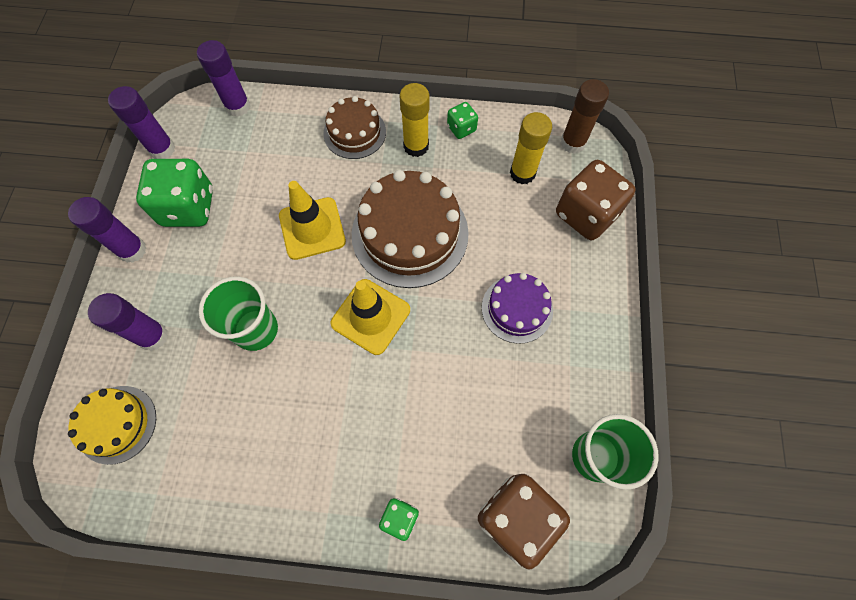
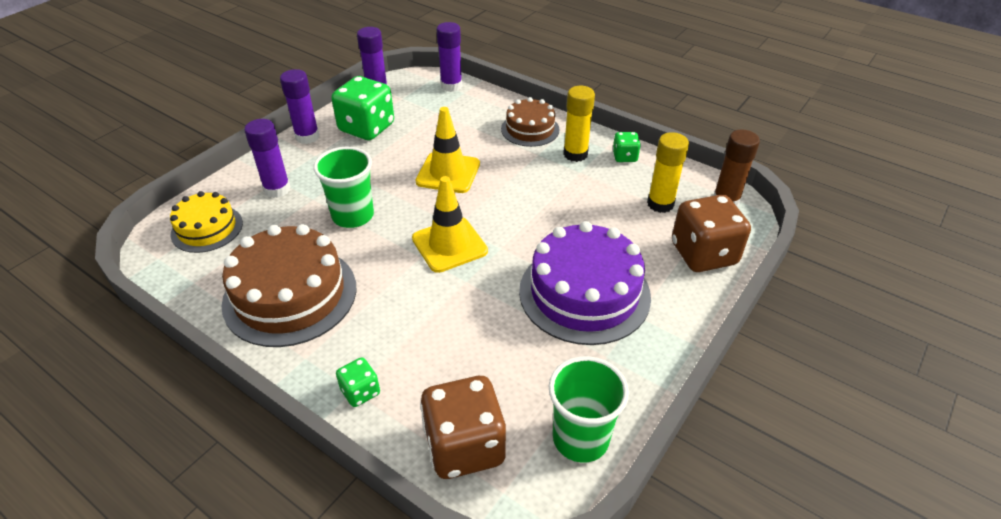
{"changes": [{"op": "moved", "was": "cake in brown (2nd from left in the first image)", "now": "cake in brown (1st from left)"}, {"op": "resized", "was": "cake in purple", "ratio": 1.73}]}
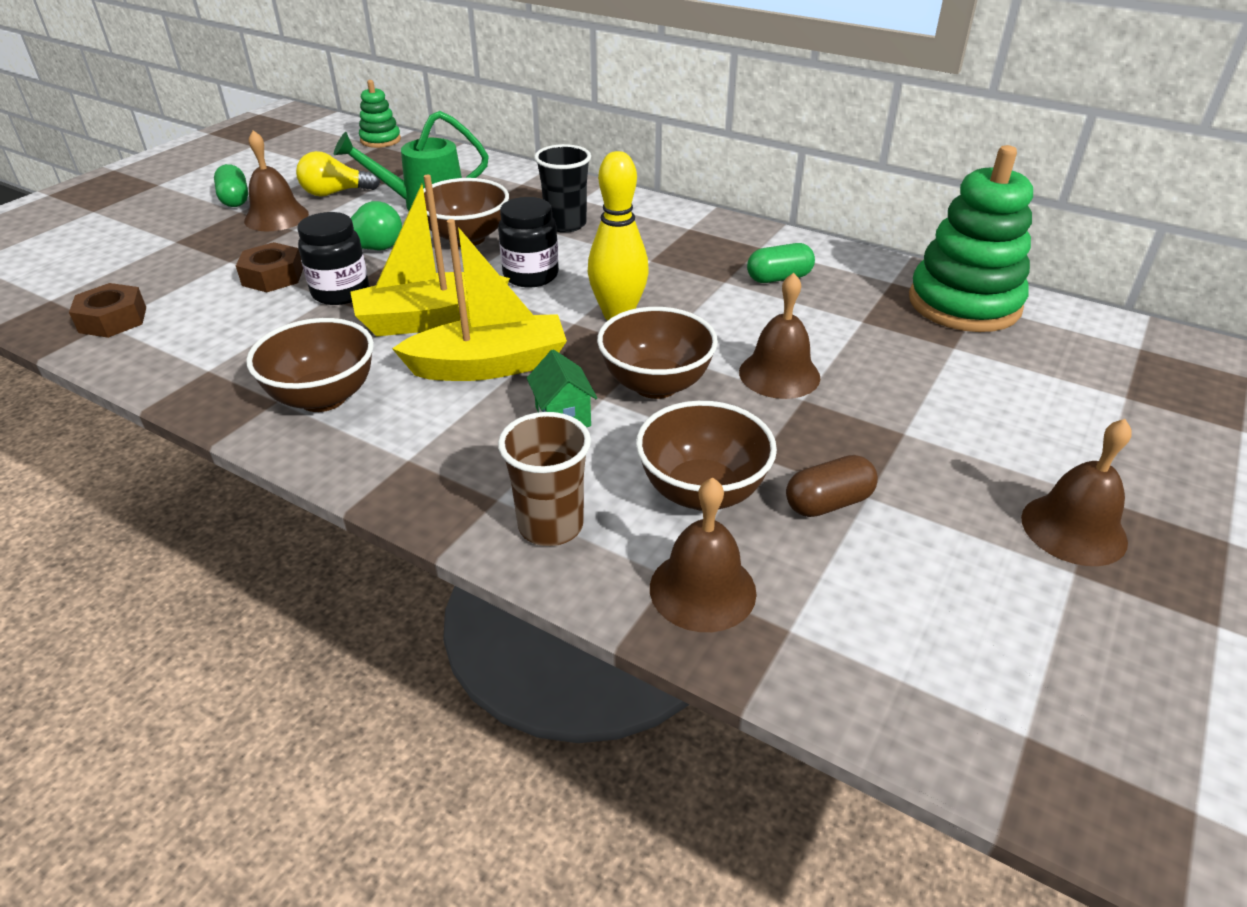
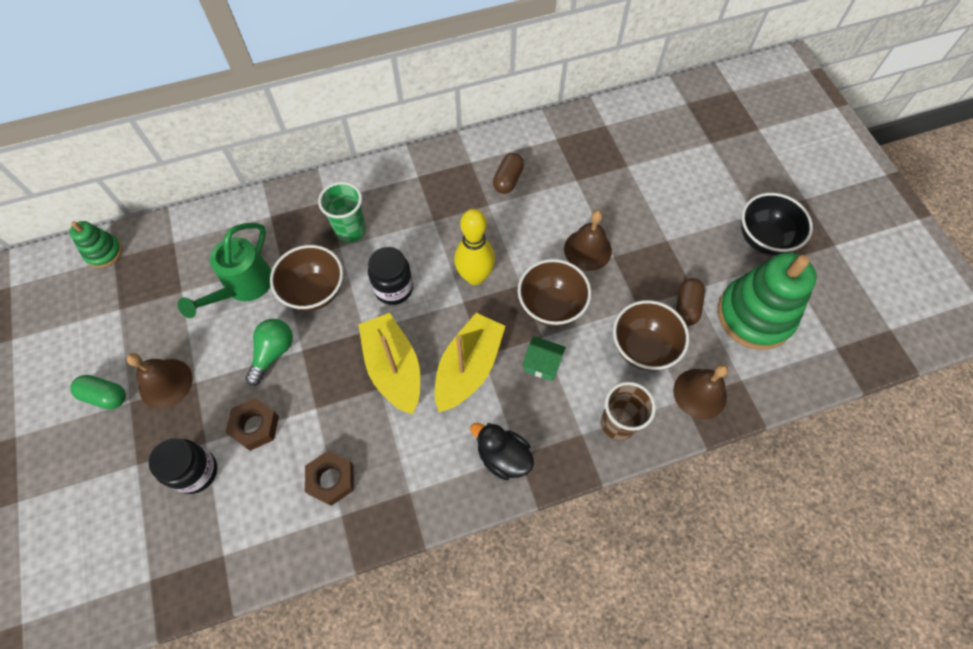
{"changes": [{"op": "recoloured", "was": "cup in black", "now": "cup in green"}, {"op": "moved", "was": "stacking toy in green (2nd from left)"}, {"op": "removed", "was": "light bulb in yellow"}, {"op": "turned", "was": "boat in yellow (1st from left)", "clockwise": 135}, {"op": "moved", "was": "jar in black (1st from left)"}, {"op": "recoloured", "was": "capsule in green (2nd from left)", "now": "capsule in brown (1st from left)"}, {"op": "moved", "was": "nut in brown (1st from left in the first image)", "now": "nut in brown (2nd from left)"}, {"op": "removed", "was": "bowl in brown (1st from left)"}, {"op": "replaced", "was": "bell in brown (4th from left)", "now": "bowl in black"}, {"op": "added", "now": "duck in black"}]}
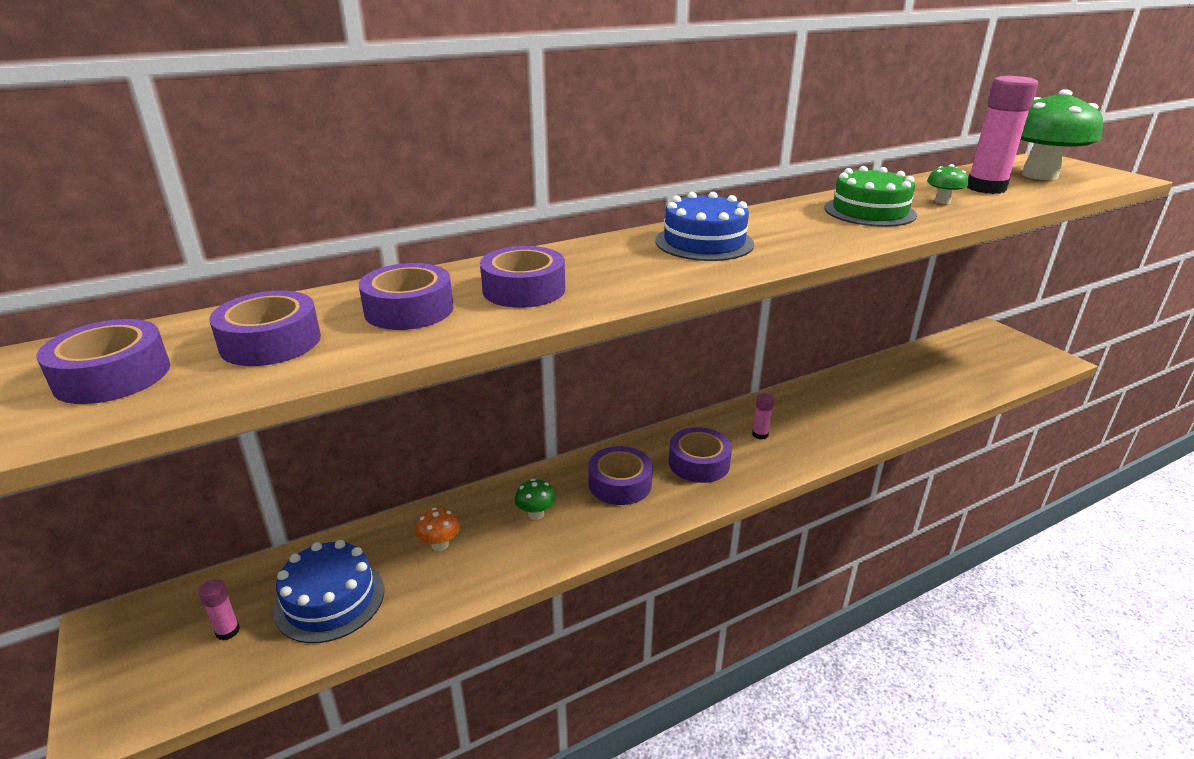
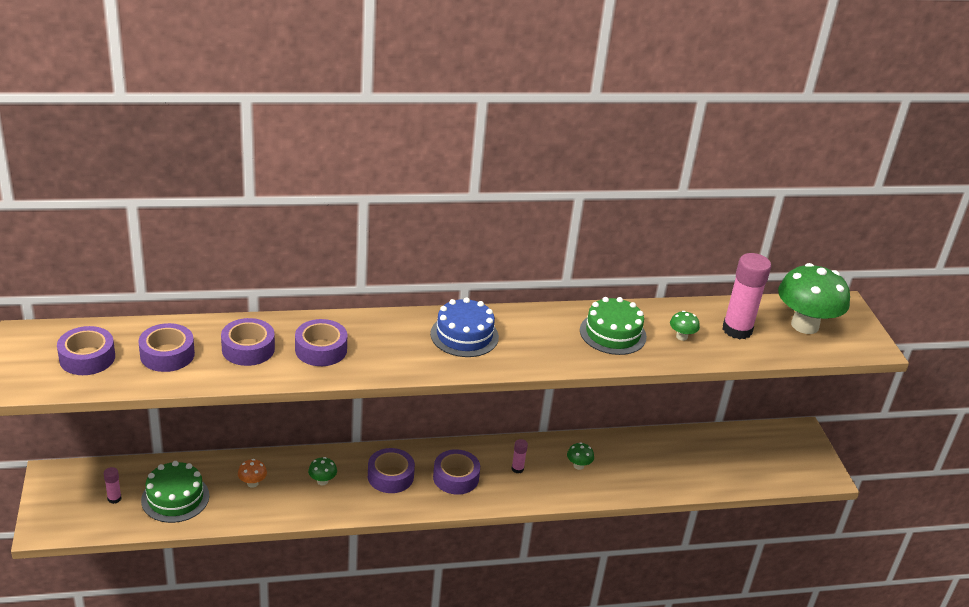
{"changes": [{"op": "recoloured", "was": "cake in blue (1st from left)", "now": "cake in green (1st from left)"}, {"op": "added", "now": "mushroom in green (2nd from left)"}]}
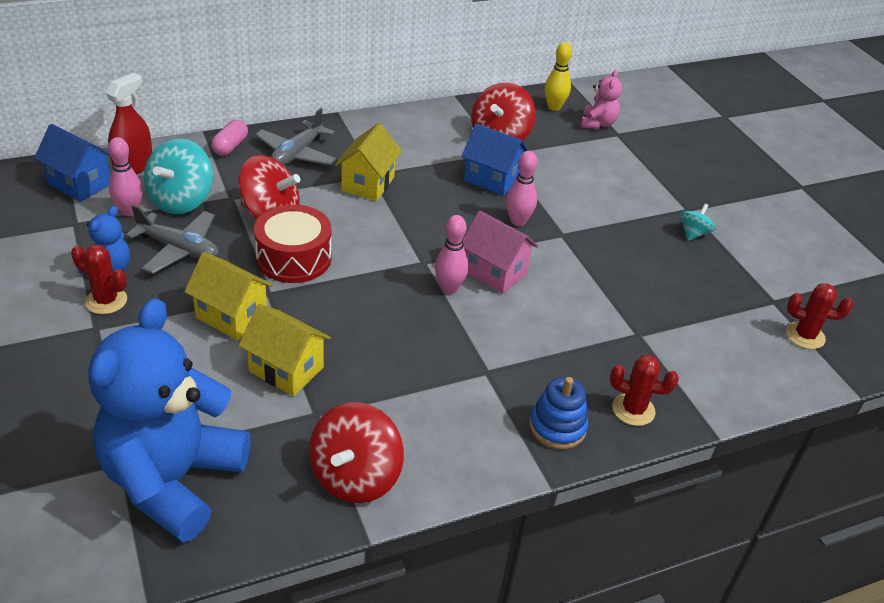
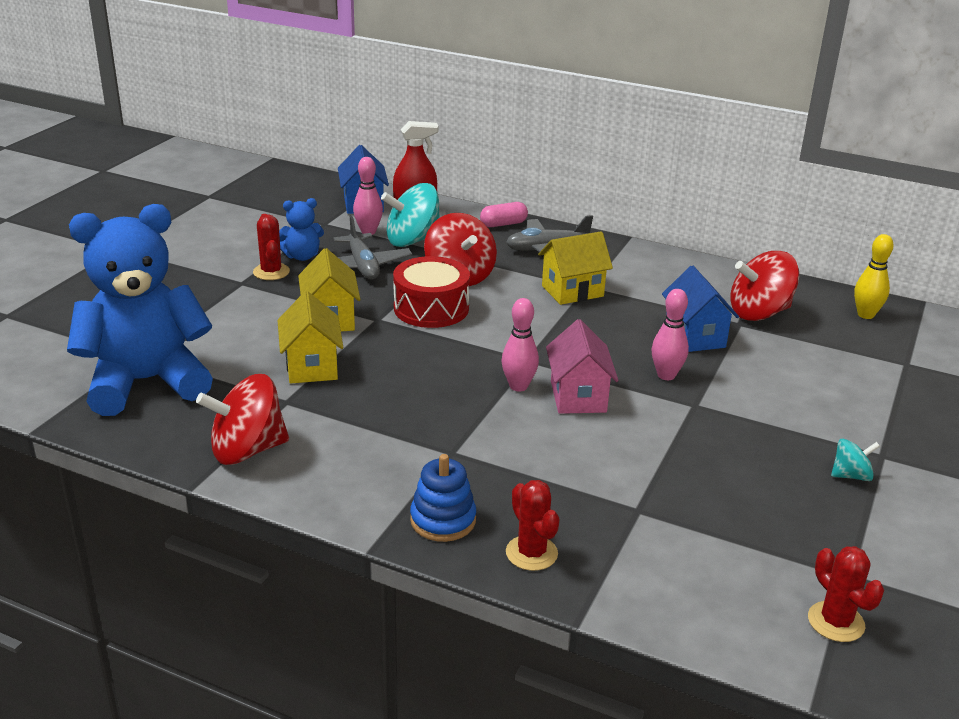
{"changes": [{"op": "removed", "was": "teddy bear in pink"}]}
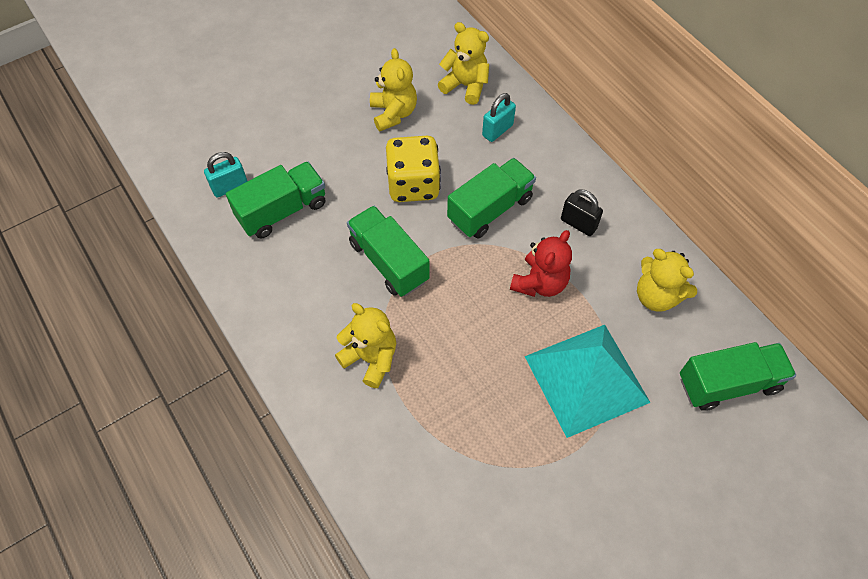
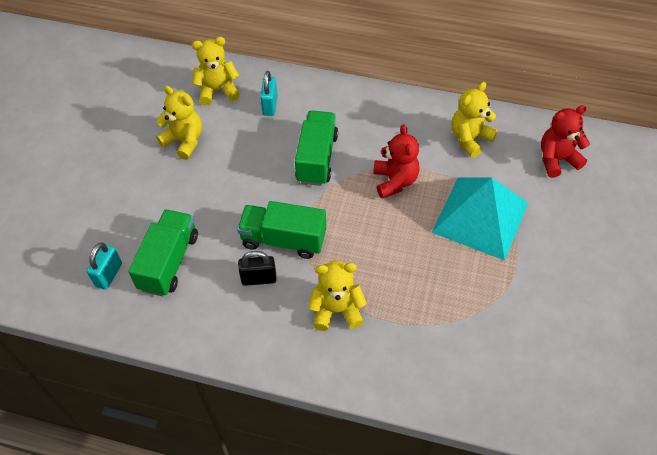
{"changes": [{"op": "removed", "was": "dice in yellow"}, {"op": "moved", "was": "padlock in black"}, {"op": "turned", "was": "teddy bear in yellow (4th from left)", "clockwise": 135}, {"op": "replaced", "was": "truck in green (4th from left)", "now": "teddy bear in red (2nd from left)"}]}
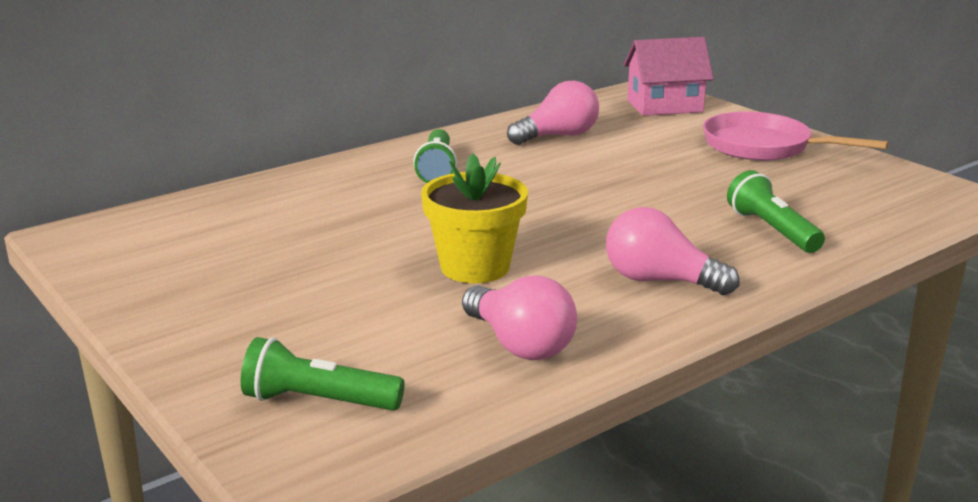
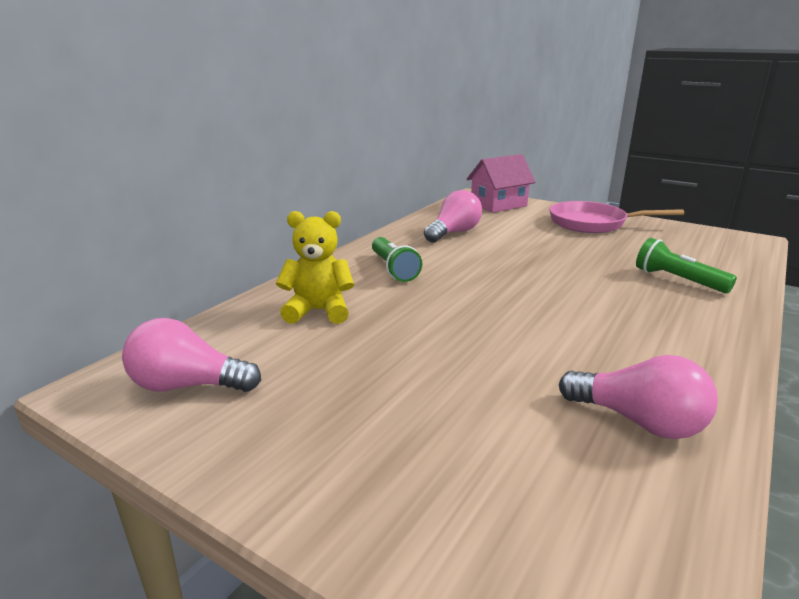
{"changes": [{"op": "removed", "was": "flower pot in yellow"}, {"op": "moved", "was": "light bulb in pink (3rd from left in the first image)", "now": "light bulb in pink (1st from left)"}, {"op": "removed", "was": "flashlight in green (1st from left)"}, {"op": "added", "now": "teddy bear in yellow"}]}
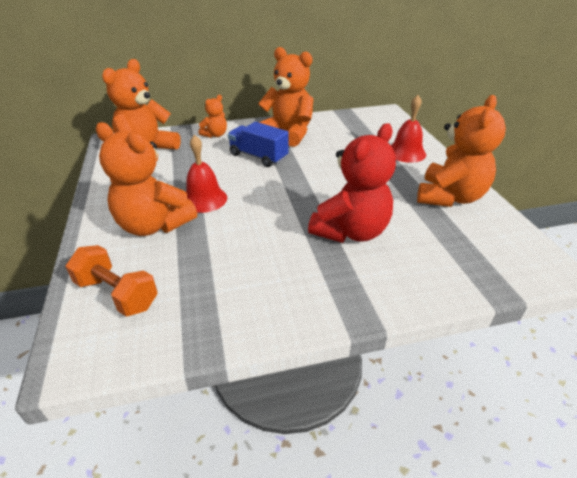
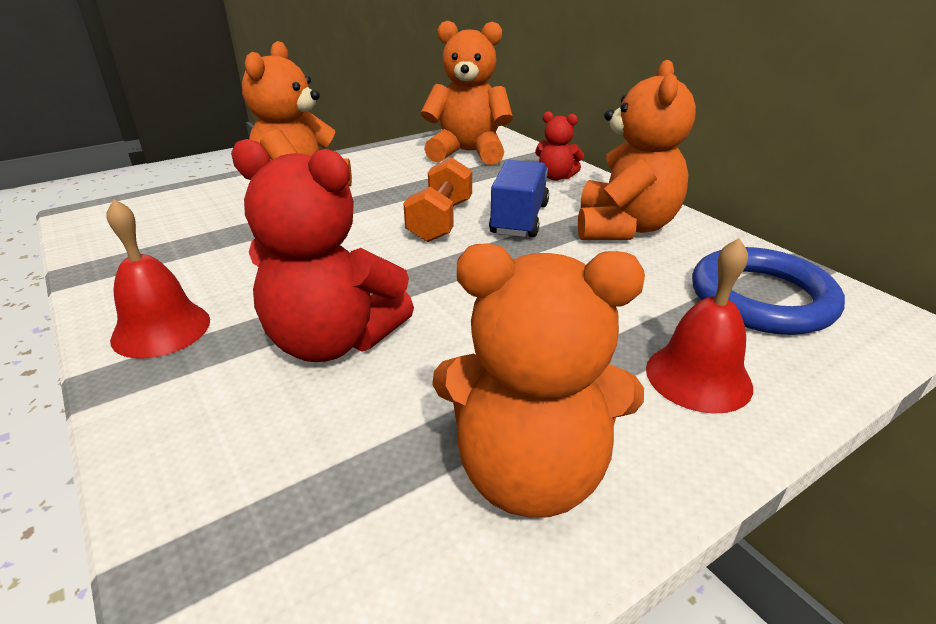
{"changes": [{"op": "recoloured", "was": "teddy bear in orange (3rd from left)", "now": "teddy bear in red (2nd from left)"}, {"op": "moved", "was": "bell in red (1st from left)"}, {"op": "moved", "was": "dumbbell in orange"}, {"op": "added", "now": "ring in blue"}]}
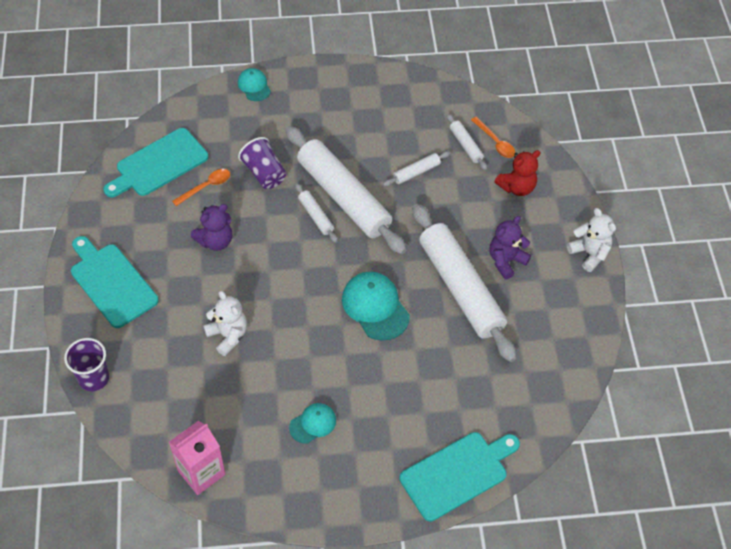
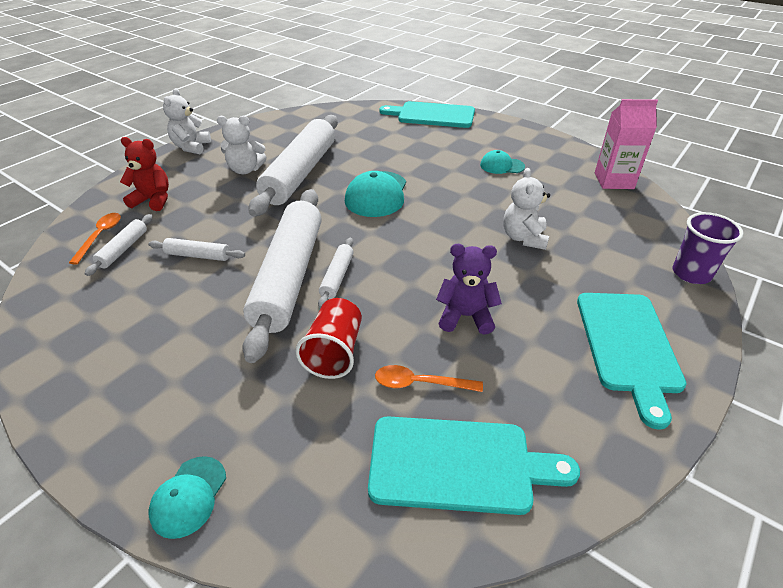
{"changes": [{"op": "recoloured", "was": "cup in purple (2nd from left)", "now": "cup in red"}, {"op": "recoloured", "was": "teddy bear in purple (2nd from left)", "now": "teddy bear in white (2nd from left)"}]}
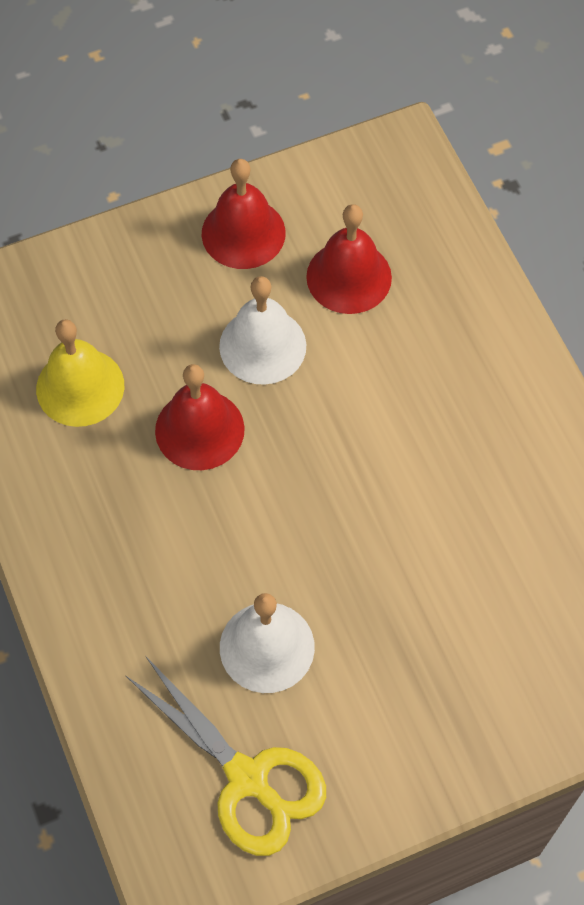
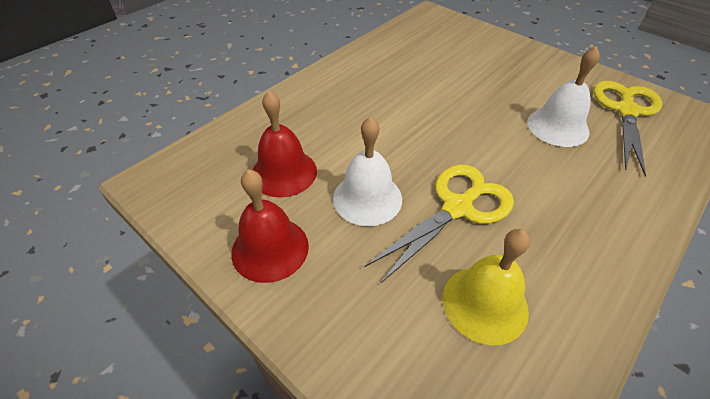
{"changes": [{"op": "replaced", "was": "bell in red (1st from left)", "now": "scissors in yellow (1st from left)"}]}
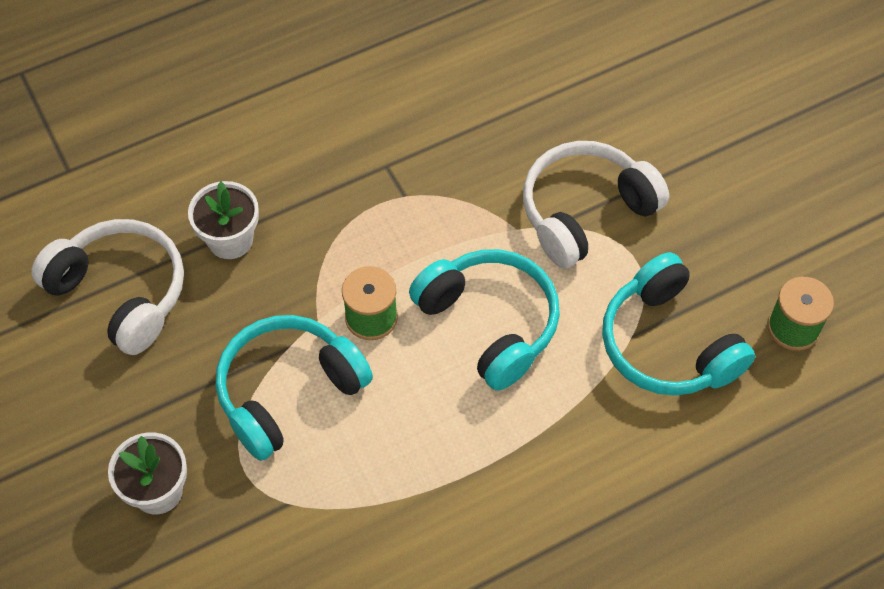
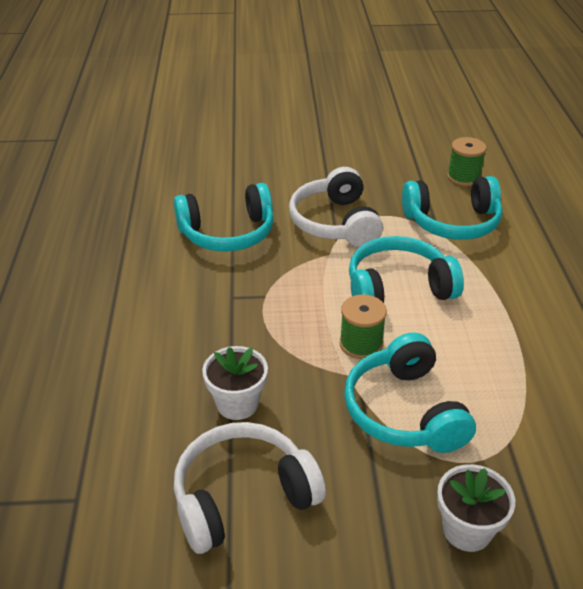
{"changes": [{"op": "added", "now": "headphones in turquoise (1st from left)"}]}
